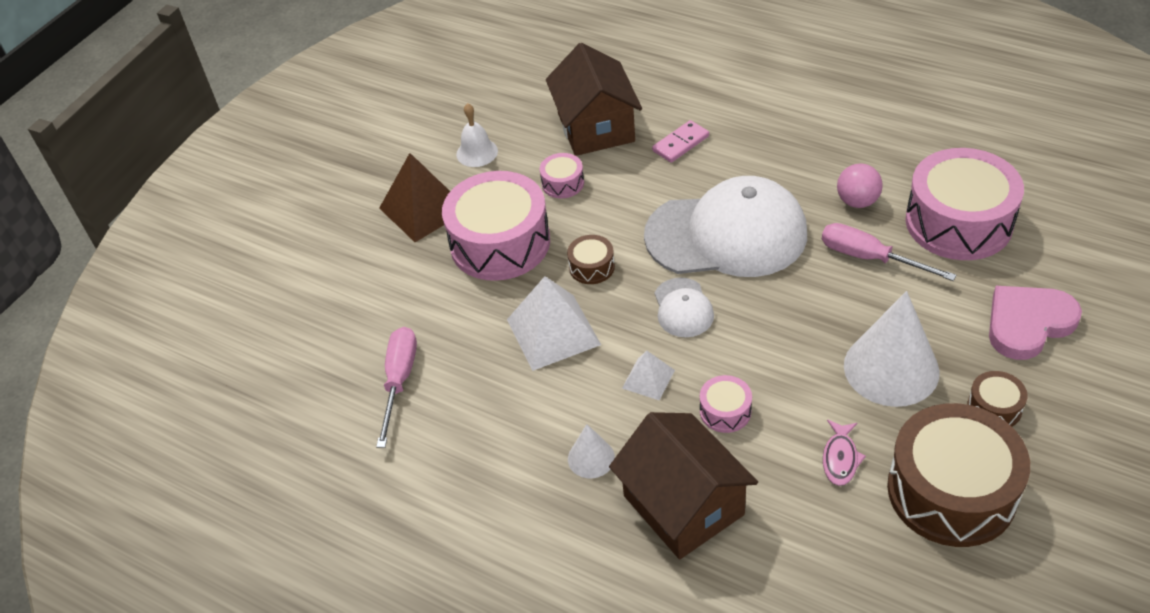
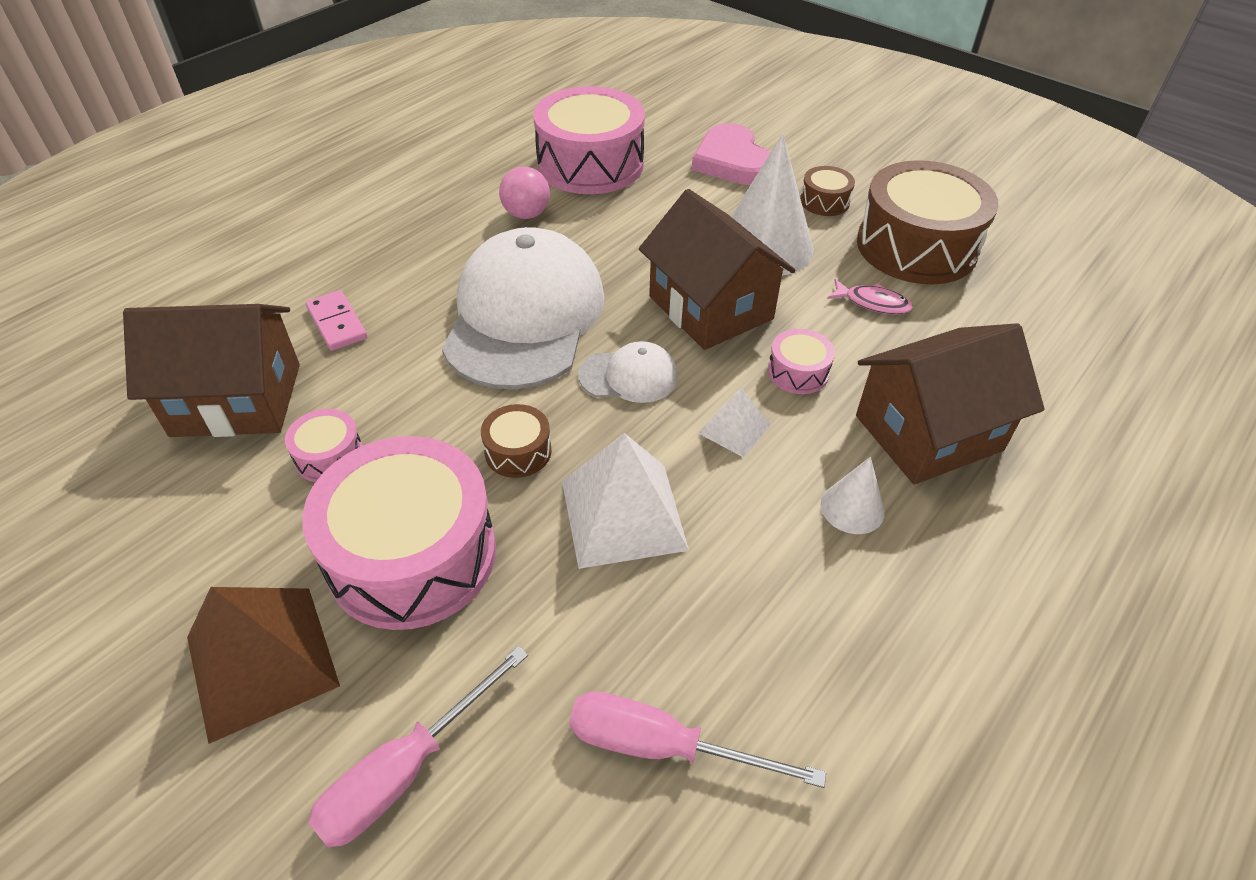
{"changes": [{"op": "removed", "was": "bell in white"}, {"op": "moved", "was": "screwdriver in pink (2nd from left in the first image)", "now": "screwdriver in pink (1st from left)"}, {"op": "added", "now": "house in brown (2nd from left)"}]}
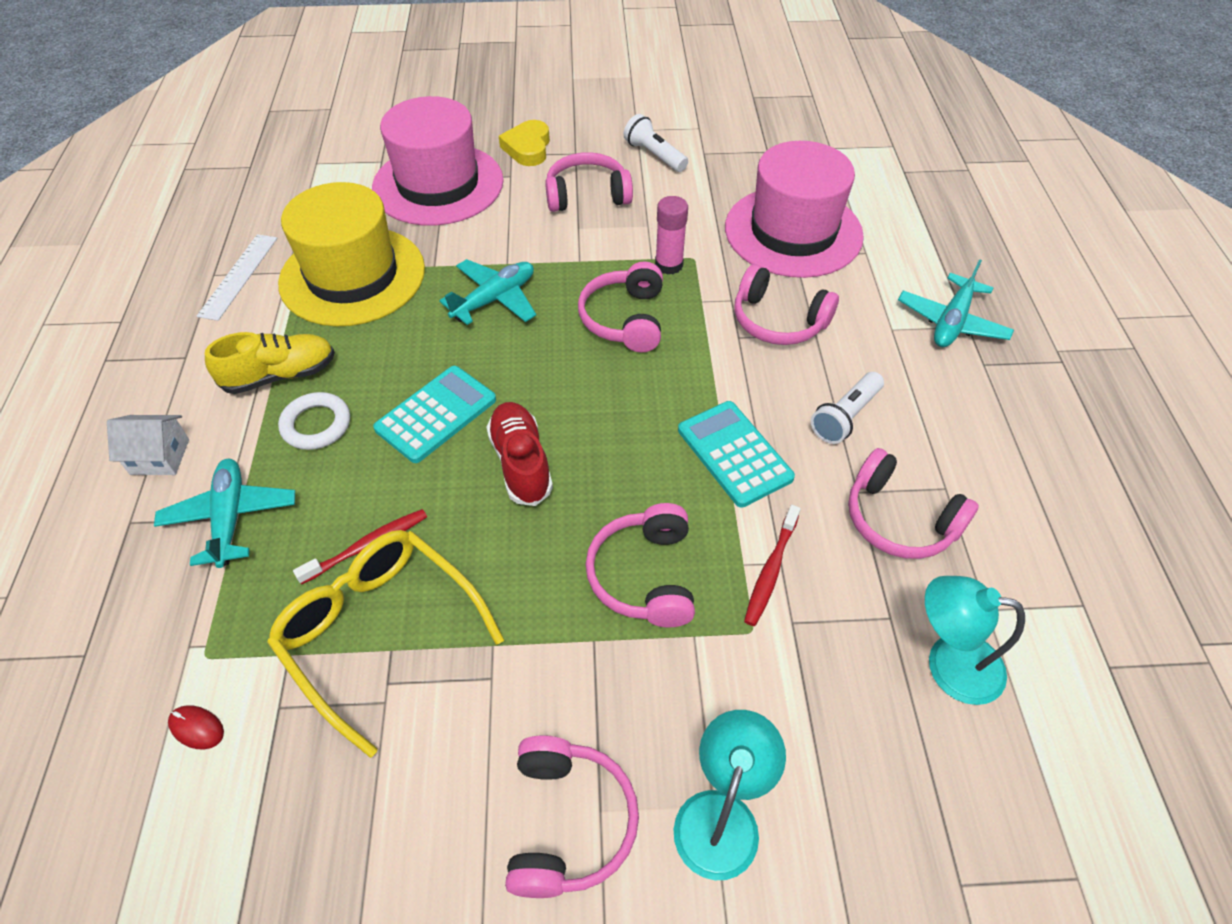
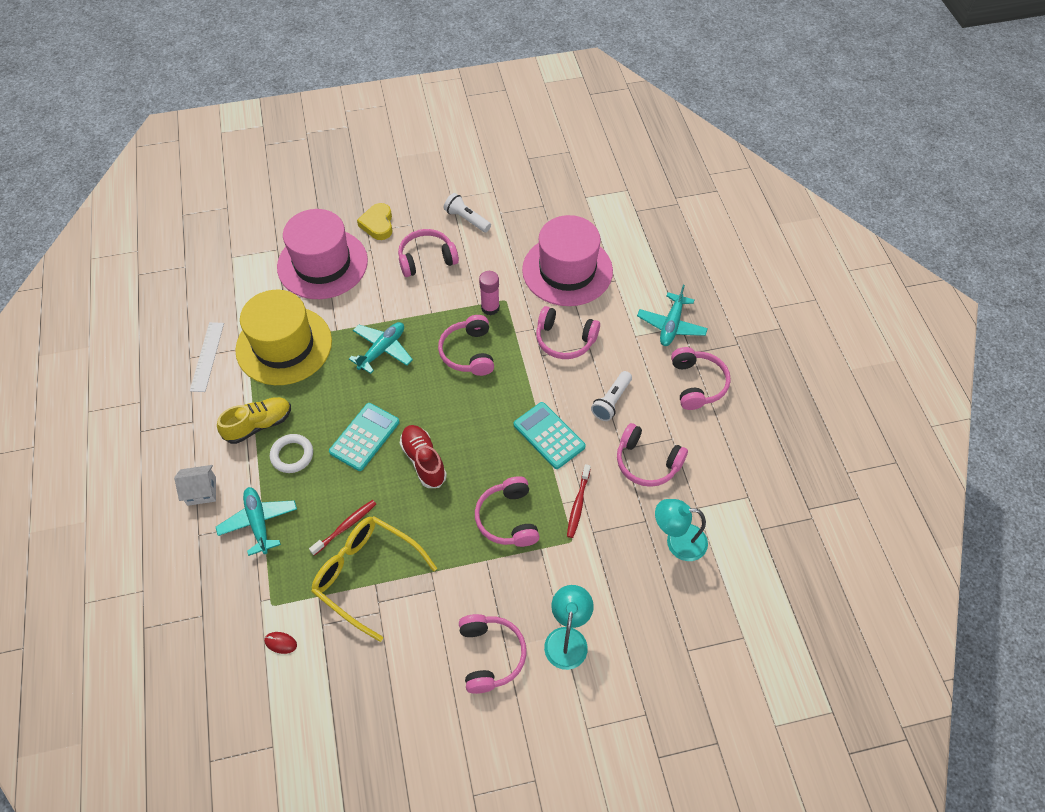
{"changes": [{"op": "added", "now": "headphones in pink (7th from left)"}]}
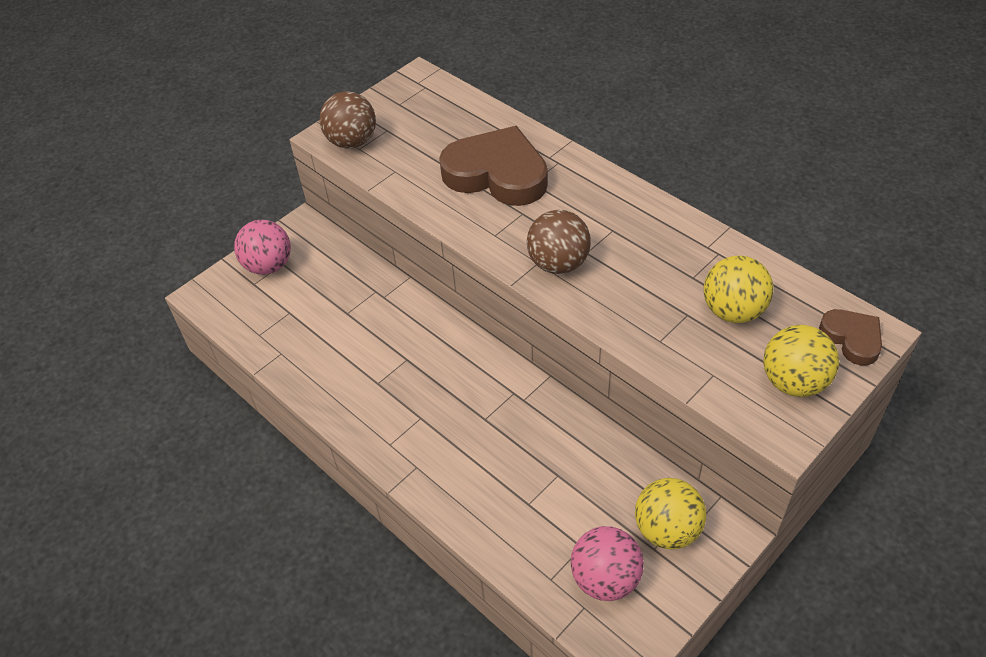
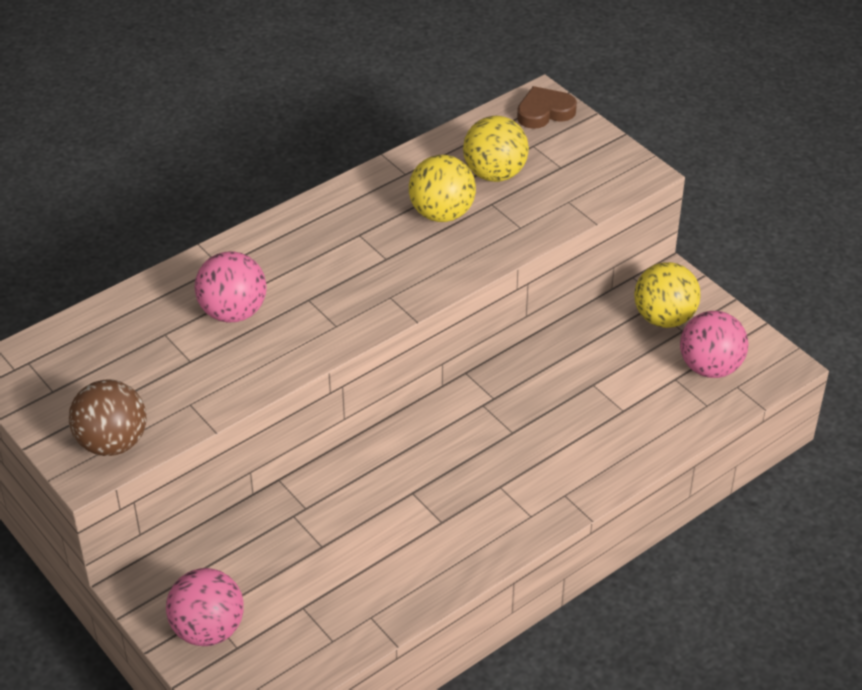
{"changes": [{"op": "replaced", "was": "heart in brown (1st from left)", "now": "ball in pink (2nd from left)"}, {"op": "removed", "was": "ball in brown (2nd from left)"}, {"op": "moved", "was": "ball in yellow (3rd from left in the first image)", "now": "ball in yellow (1st from left)"}]}
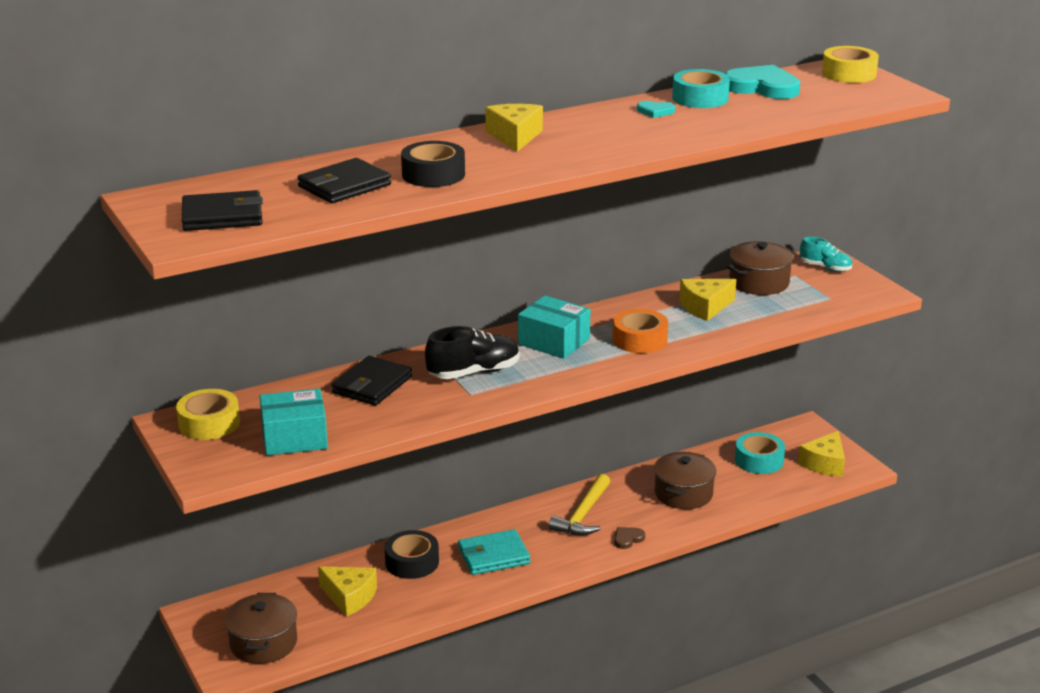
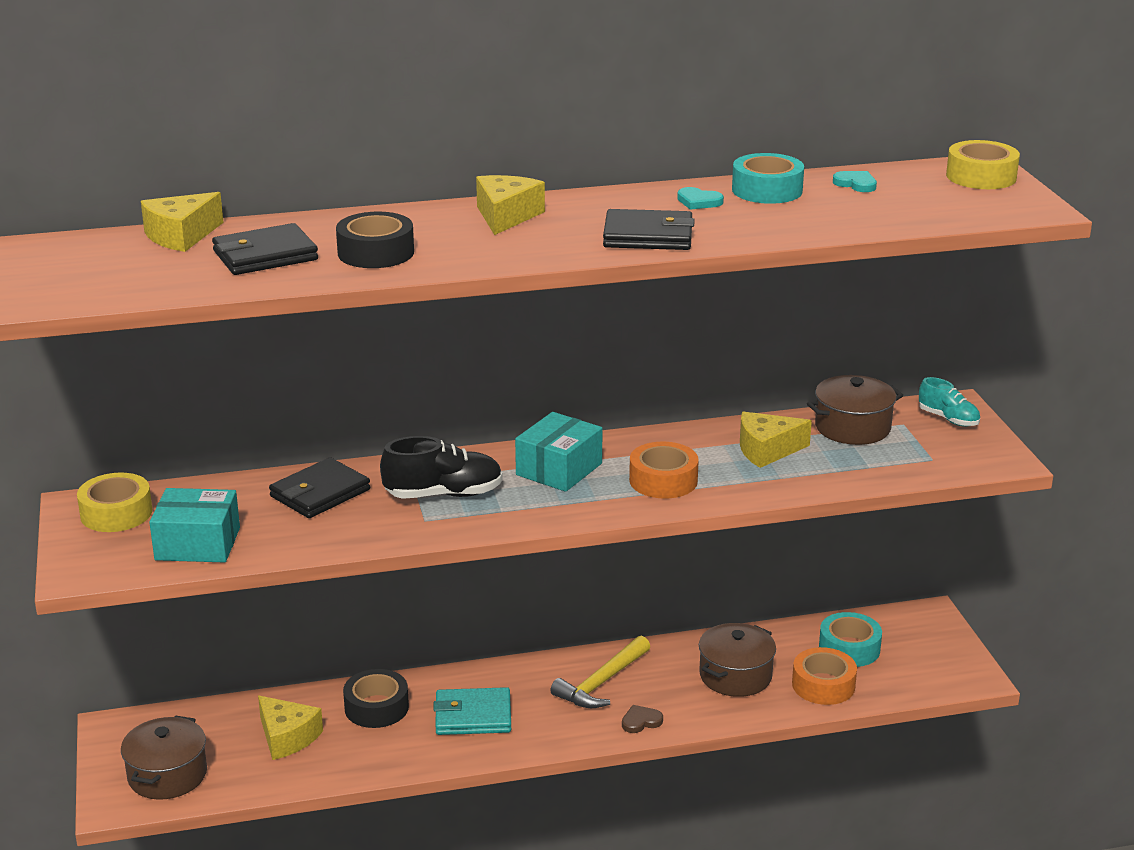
{"changes": [{"op": "resized", "was": "heart in turquoise (2nd from left)", "ratio": 0.47}, {"op": "moved", "was": "wallet in black (1st from left in the first image)", "now": "wallet in black (3rd from left)"}, {"op": "turned", "was": "box in turquoise (2nd from left)", "clockwise": 75}, {"op": "moved", "was": "cheese in yellow (4th from left in the first image)", "now": "cheese in yellow (1st from left)"}, {"op": "added", "now": "tape in orange (2nd from left)"}]}
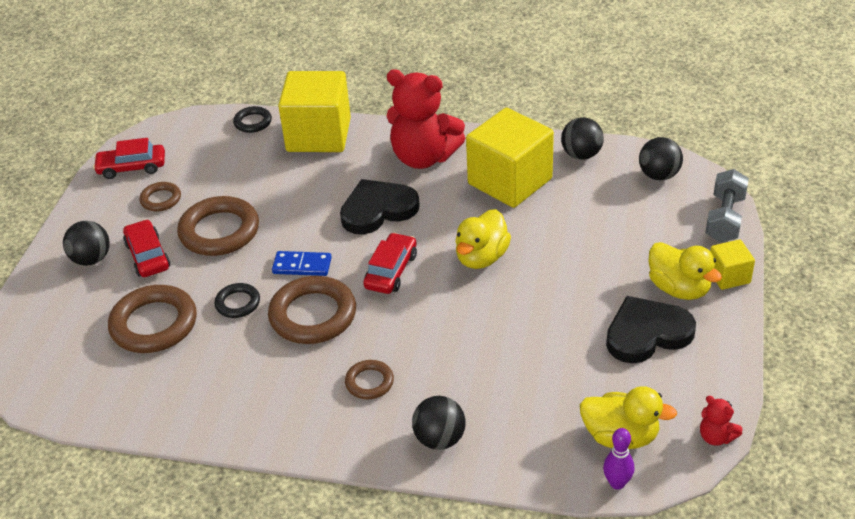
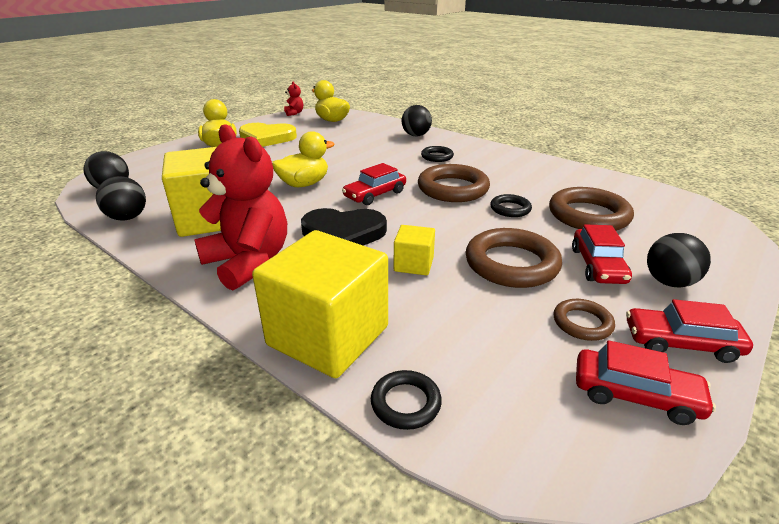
{"changes": [{"op": "removed", "was": "dumbbell in grey"}, {"op": "moved", "was": "cube in yellow (3rd from left)"}, {"op": "removed", "was": "domino in blue"}, {"op": "recoloured", "was": "heart in black (2nd from left)", "now": "heart in yellow"}, {"op": "recoloured", "was": "ring in brown (5th from left)", "now": "ring in black (2nd from left)"}, {"op": "removed", "was": "bowling pin in purple"}, {"op": "added", "now": "car in red (4th from left)"}]}
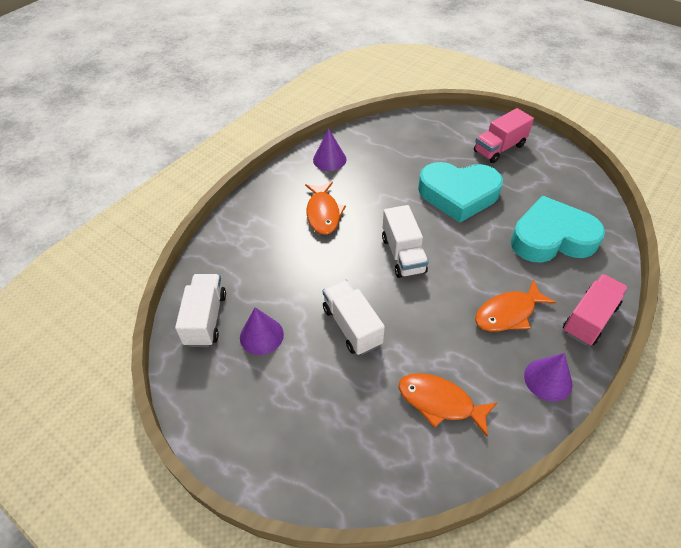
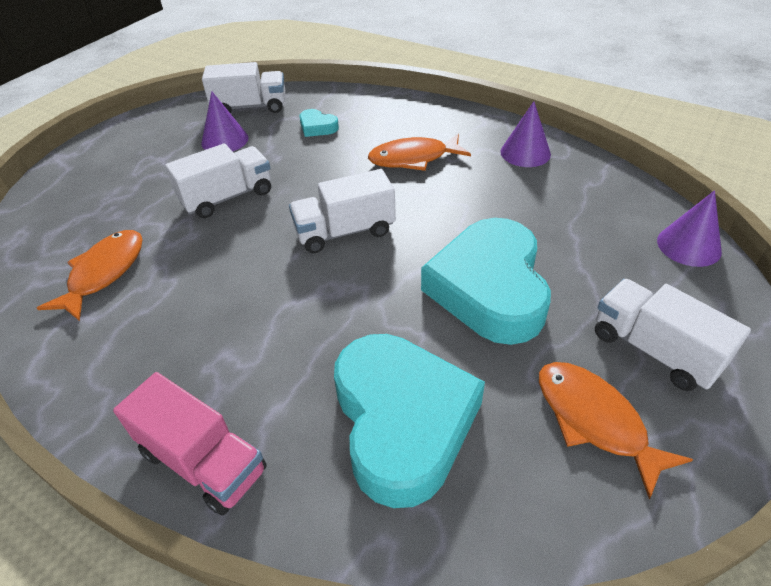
{"changes": [{"op": "recoloured", "was": "truck in pink (1st from left)", "now": "truck in white (4th from left)"}, {"op": "moved", "was": "fish in orange (3rd from left)"}, {"op": "moved", "was": "cone in purple (3rd from left)"}, {"op": "added", "now": "heart in turquoise (1st from left)"}]}
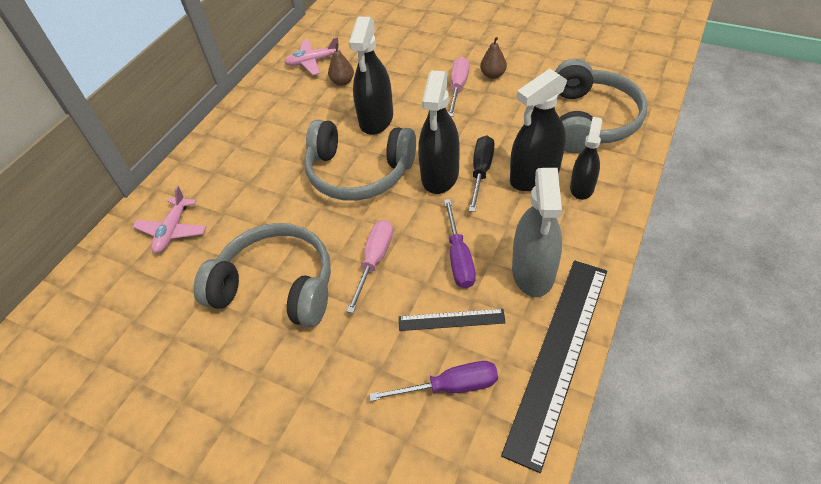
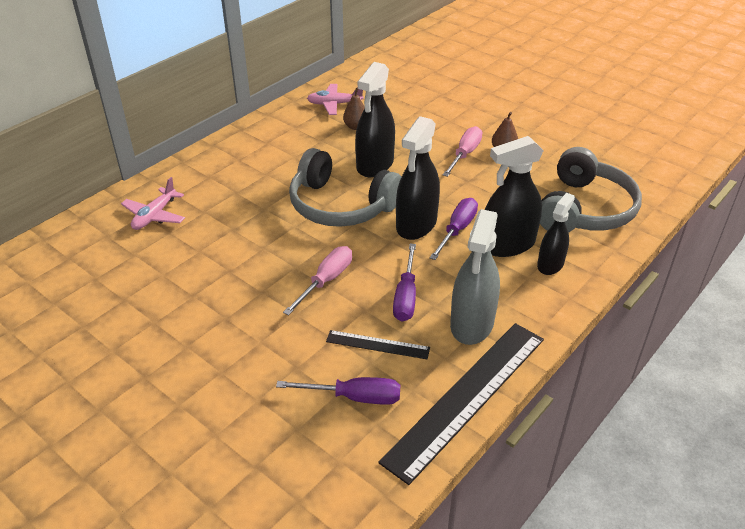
{"changes": [{"op": "recoloured", "was": "screwdriver in black", "now": "screwdriver in purple (3rd from left)"}, {"op": "removed", "was": "headphones in grey (1st from left)"}]}
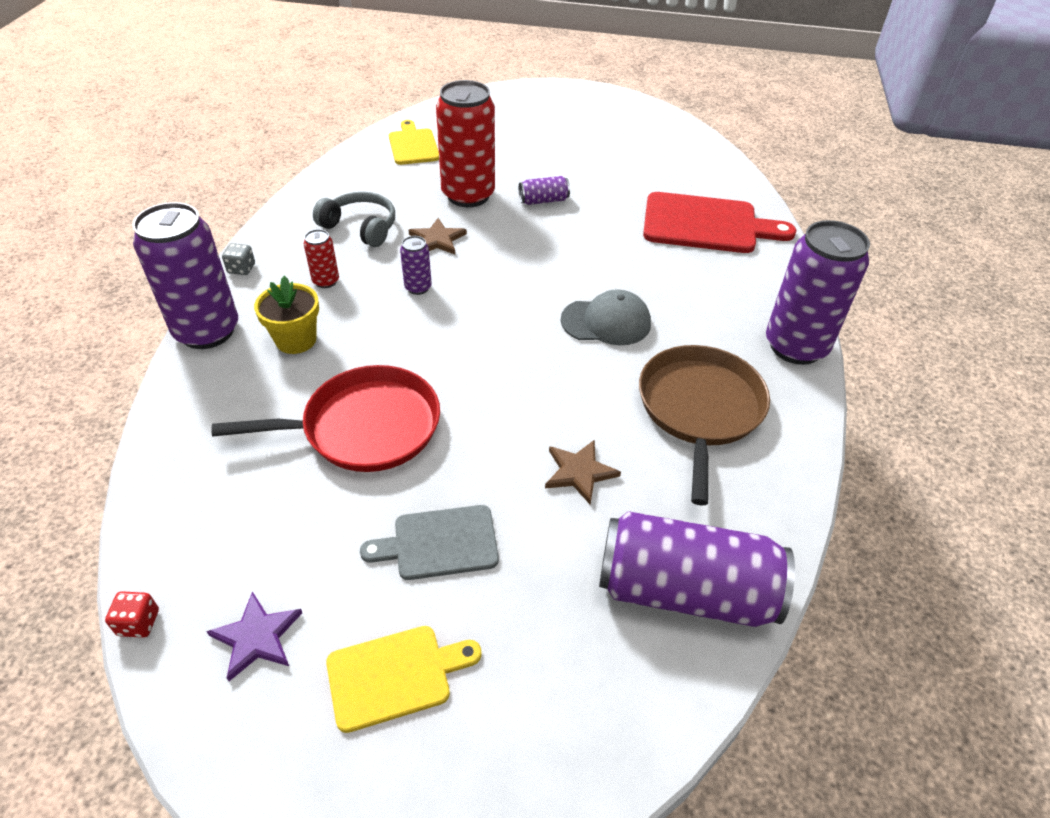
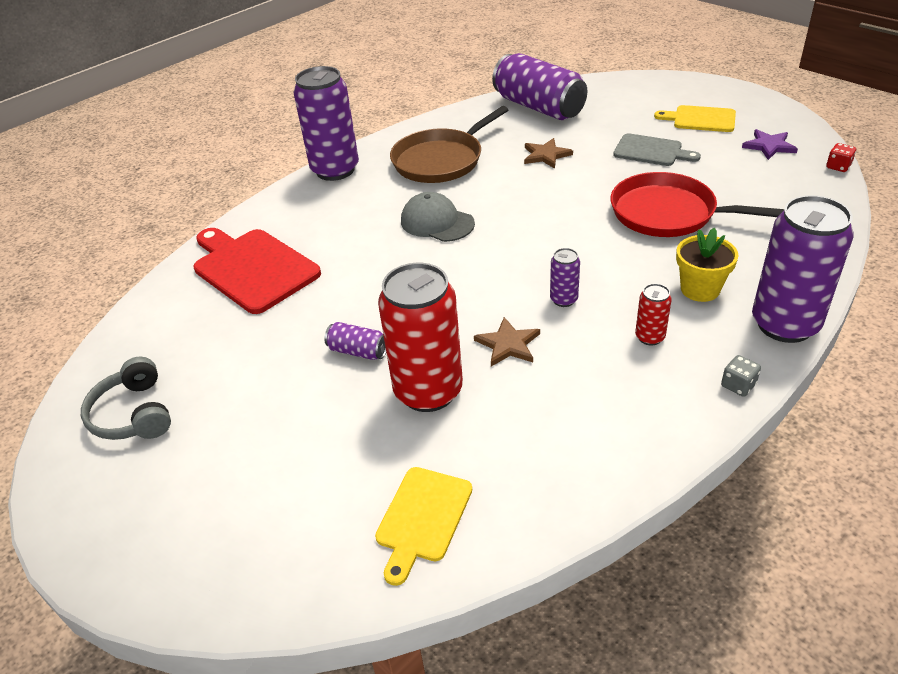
{"changes": [{"op": "moved", "was": "headphones in grey"}]}
